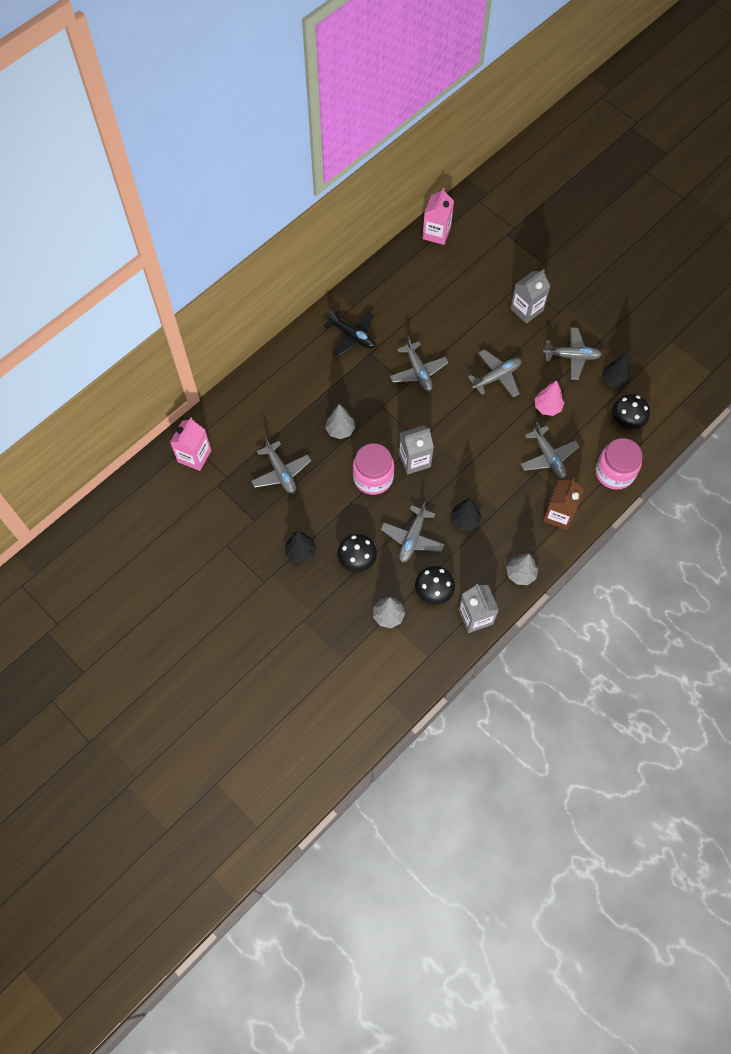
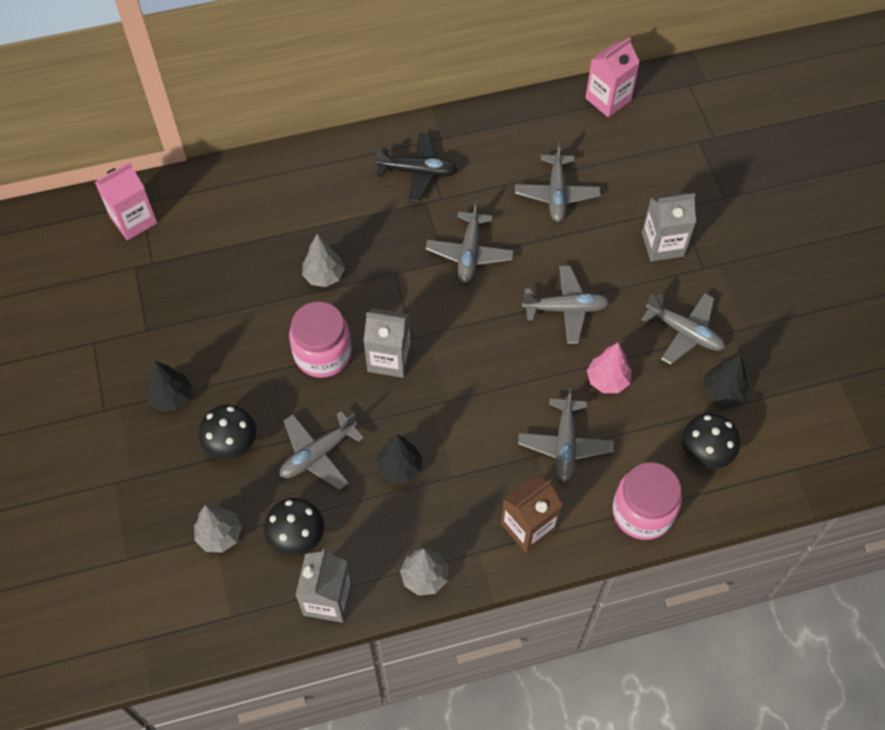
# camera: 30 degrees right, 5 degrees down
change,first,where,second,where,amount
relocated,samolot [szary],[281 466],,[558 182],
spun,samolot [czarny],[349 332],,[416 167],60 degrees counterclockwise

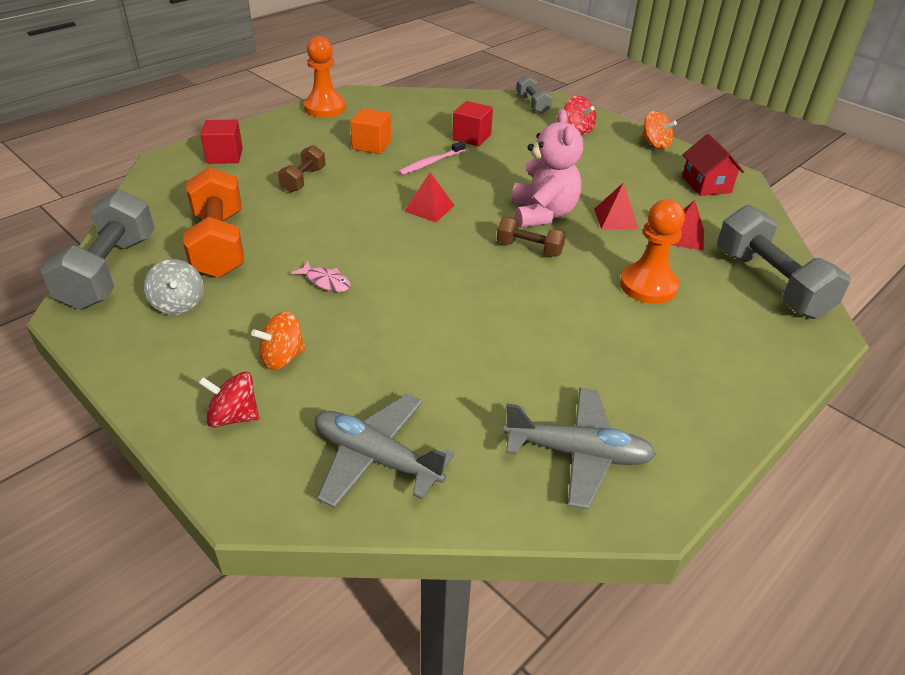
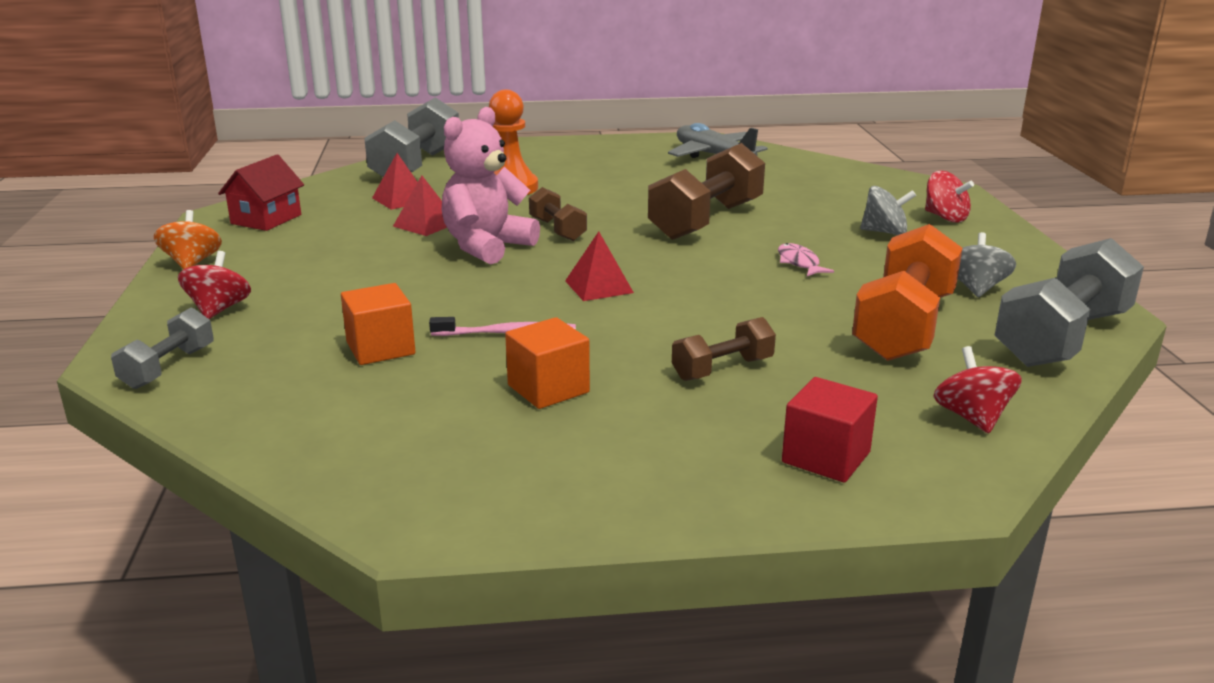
# camera: 140 degrees left, 15 degrees down
change,first,where,second,where,amount
colour,bączek [pomarańczowy],[278 341],bączek [szary],[888 210],
missing,pionek [pomarańczowy],[325 76],,,
missing,samolot [szary],[385 451],,,
colour,sześcian [czerwony],[472 123],sześcian [pomarańczowy],[378 324],
appeared,,,hantel [brązowy],[706 191],
appeared,,,bączek [czerwony],[977 389],

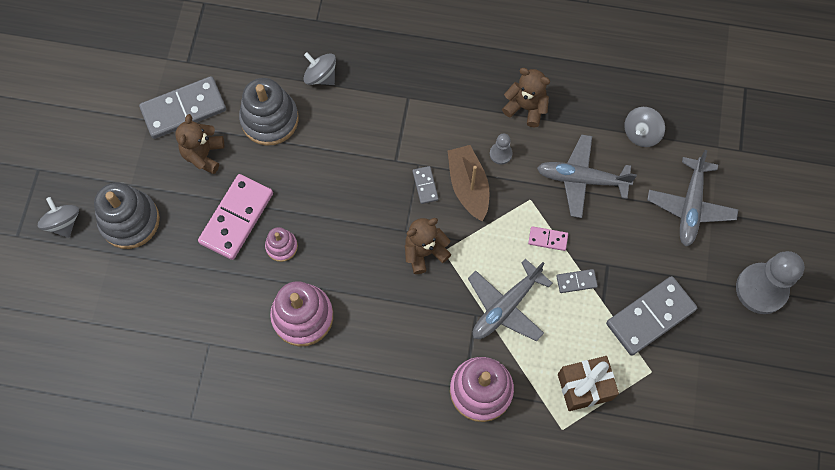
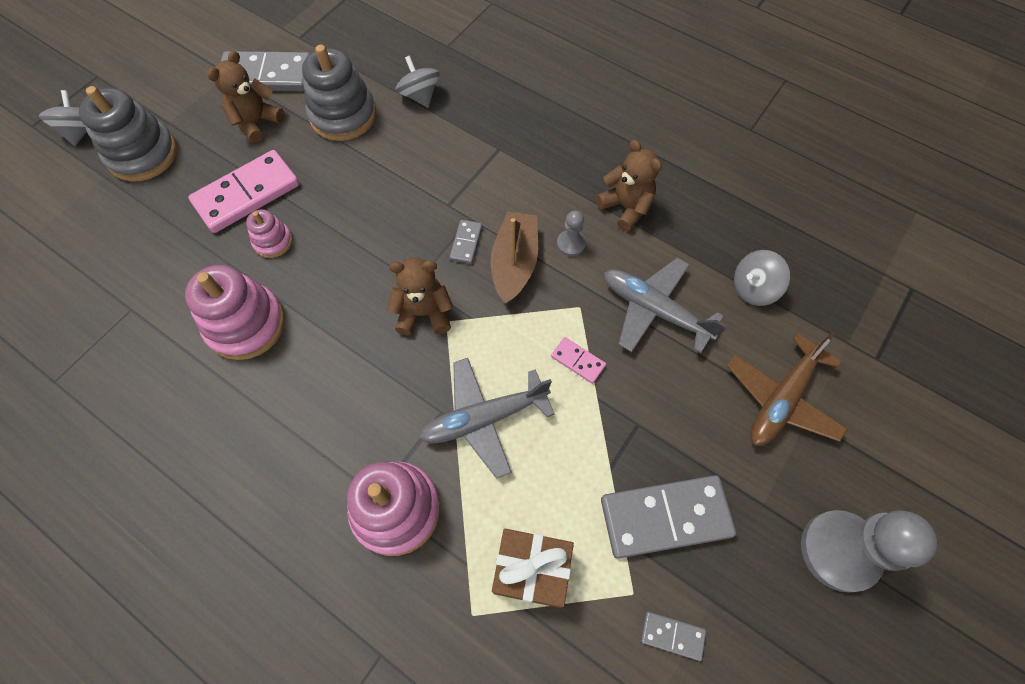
# camera: 25 degrees right, 5 degrees down
change,first,where,second,where,amount
relocated,kostka domina [szary],[577 281],,[673 636],
colour,samolot [szary],[692 198],samolot [brązowy],[787 389],

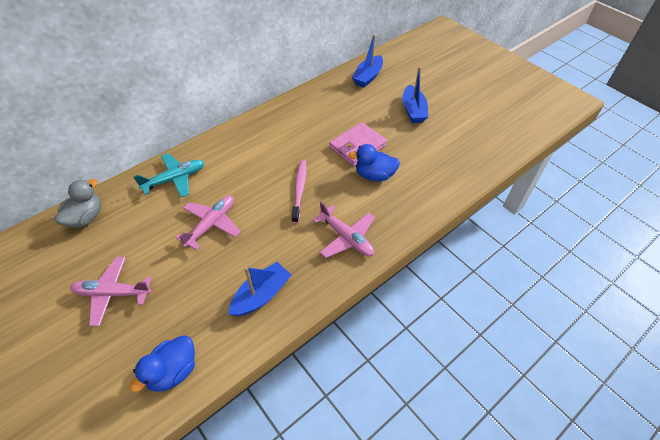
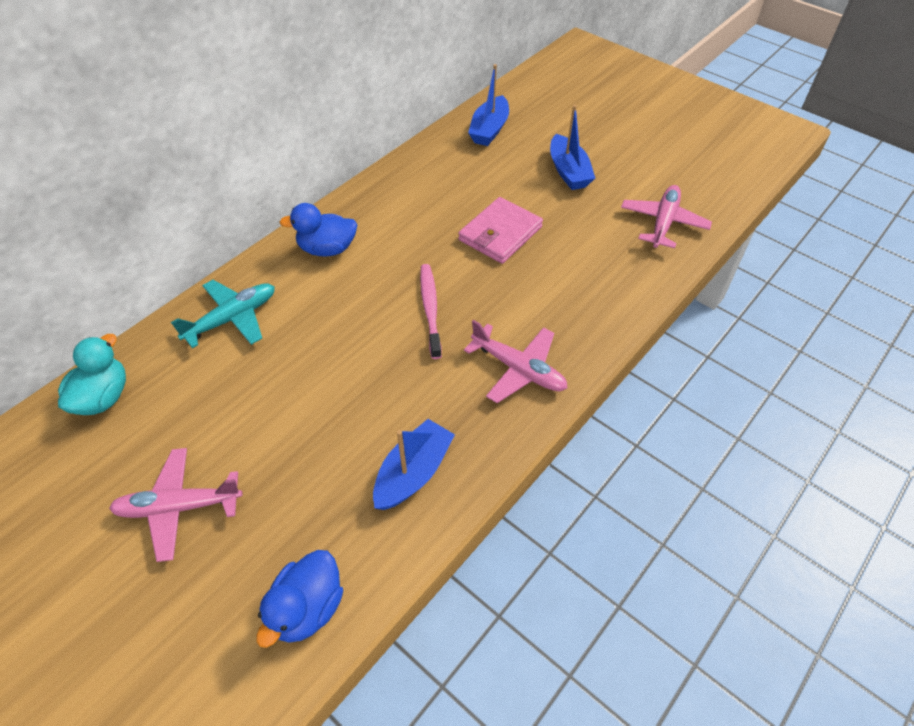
# camera: 10 degrees left, 0 degrees up
change,first,where,second,where,amount
colour,kaczka [szary],[77 203],kaczka [turkusowy],[92 374],
relocated,samolot [różowy],[208 222],,[666 216],
relocated,kaczka [niebieski],[374 162],,[318 229],

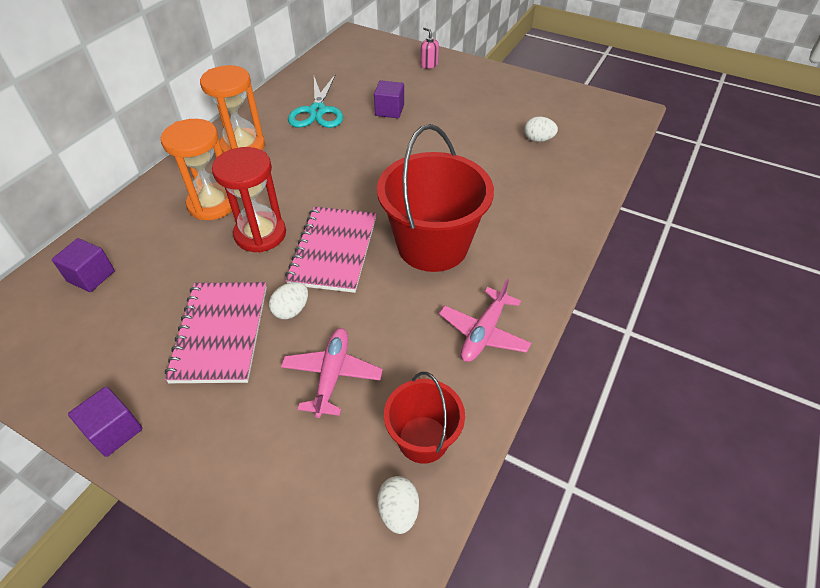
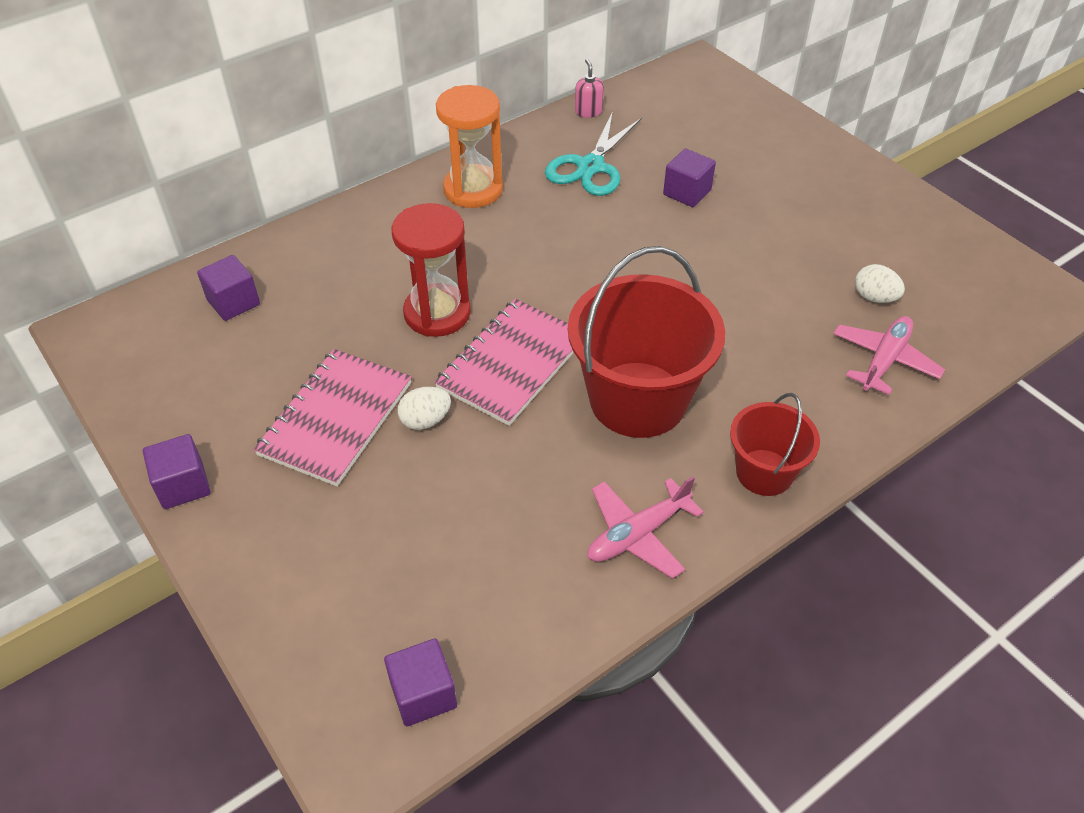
# camera: 25 degrees right, 0 degrees up
change,first,where,second,where,amount
missing,klepsydra [pomarańczowy],[199 169],,,
relocated,samolot [różowy],[332 373],,[889 355],
exchanged,jajko [biały],[398 505],sześcian [fioletowy],[420 683],
relocated,wiadro [czerwony],[424 418],,[775 444],
relocated,dozownik mydła [różowy],[430 48],,[589 88],

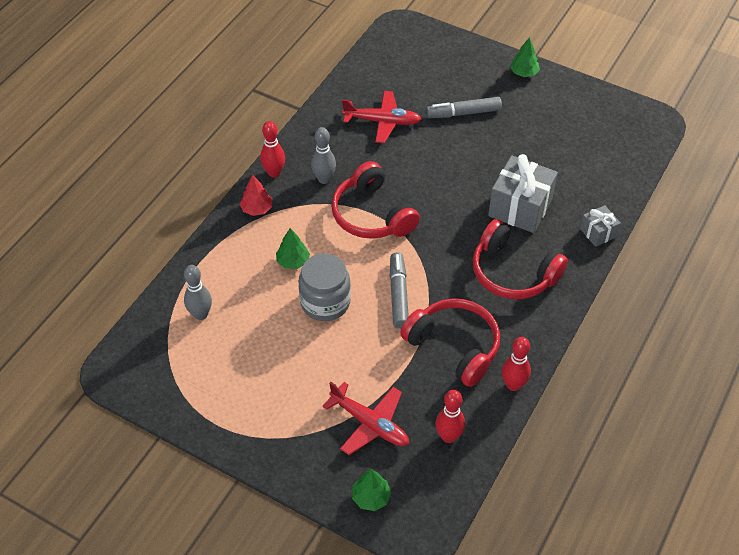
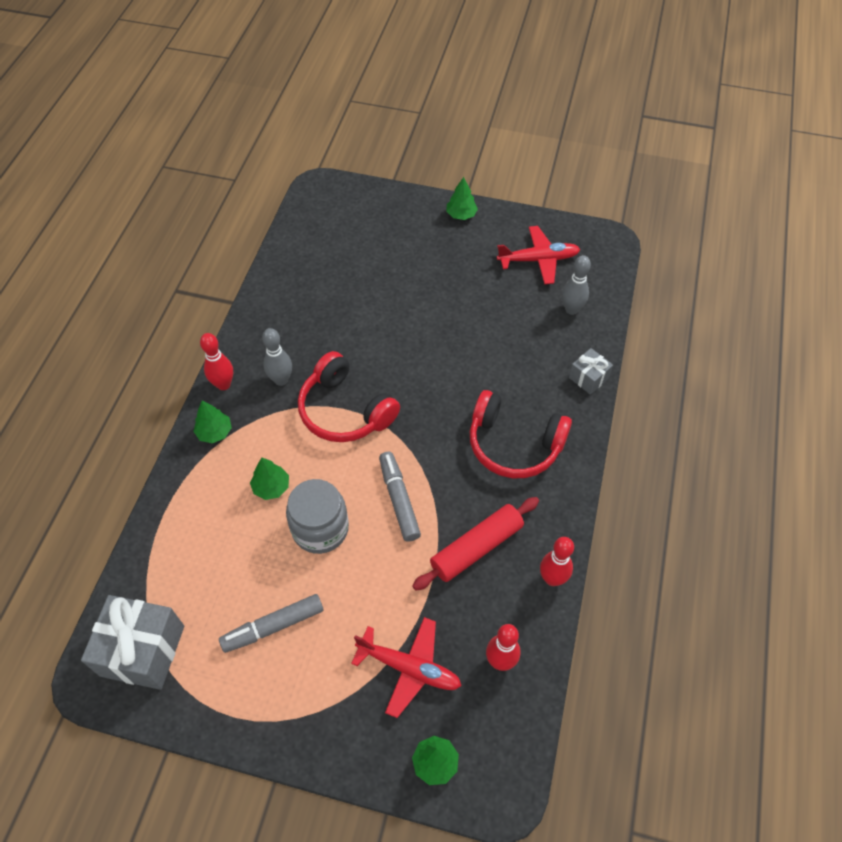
# camera: 15 degrees left, 5 degrees up
change,first,where,second,where,amount
relocated,kręgiel [szary],[198 292],,[576 285],
colour,drzewko [czerwony],[255 195],drzewko [zielony],[212 422],
relocated,samolot [czerwony],[381 117],,[539 255],
exchanged,słuchawki [czerwony],[450 342],wałek do ciasta [czerwony],[475 544],
relocated,flamaster [szary],[464 107],,[271 623],
relocated,prezent [szary],[523 193],,[132 642],

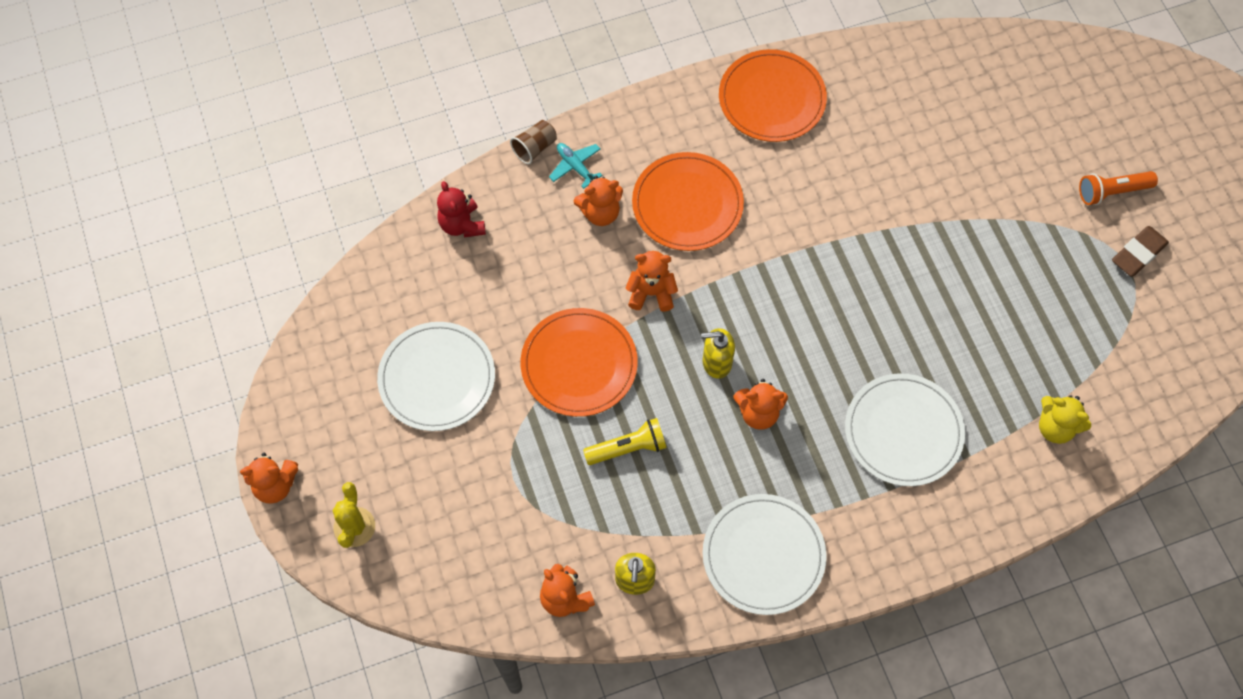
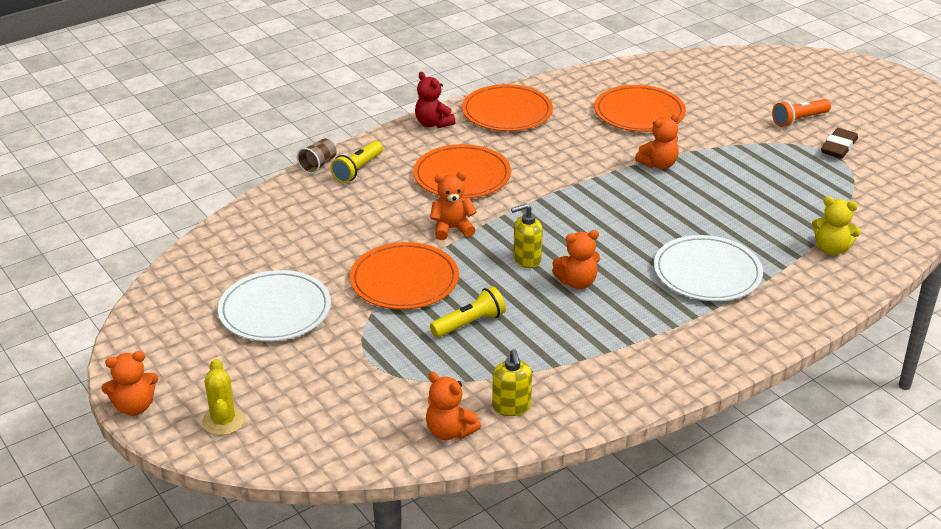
# camera: 15 degrees left, 30 degrees down
change,first,where,second,where,amount
relocated,miś [czerwony],[461 209],,[435 100],
exchanged,samolot [turkusowy],[576 166],latarka [żółty],[356 162],
relocated,miś [pomarańczowy],[598 201],,[657 141],
missing,talerz [biały],[765 554],,,
appeared,,,talerz [pomarańczowy],[640 108],

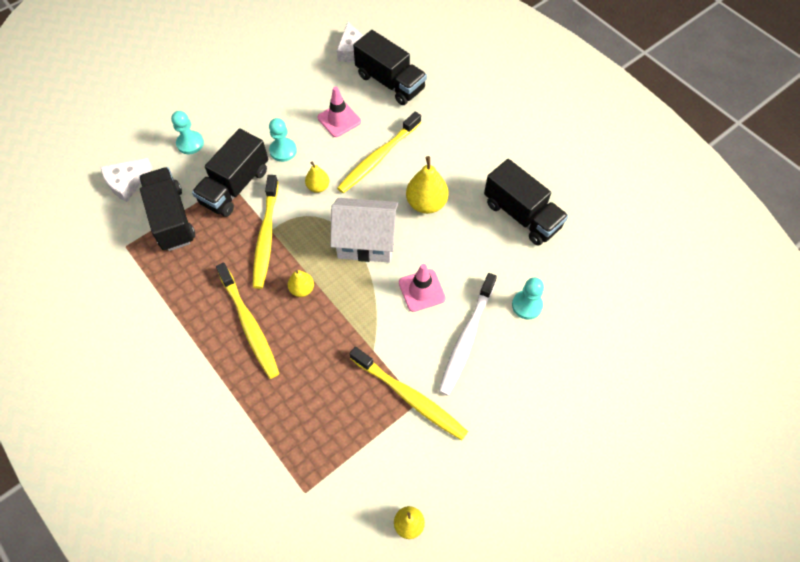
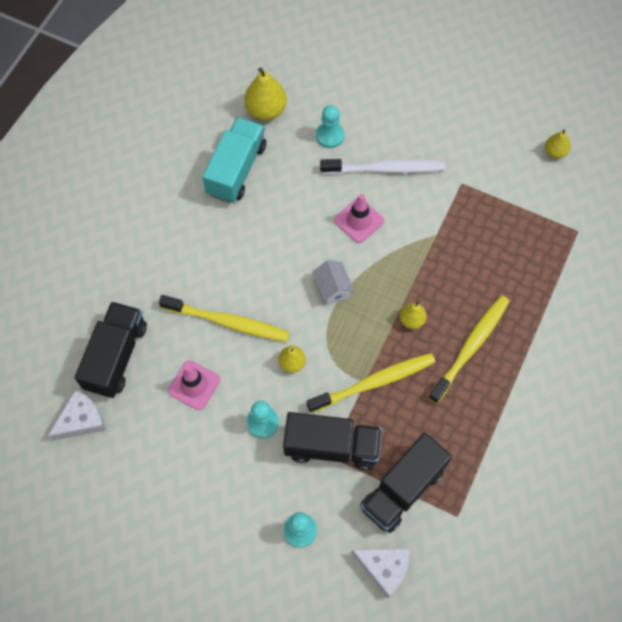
# camera: 115 degrees left, 5 degrees up
change,first,where,second,where,amount
size,domek [biały],[364 230],,[333 282],x0.54
missing,szczoteczka do zębów [żółty],[408 393],,,
relocated,gruszka [żółty],[427 185],,[265 93],
colour,ciężarówka [czarny],[526 202],ciężarówka [turkusowy],[234 160],

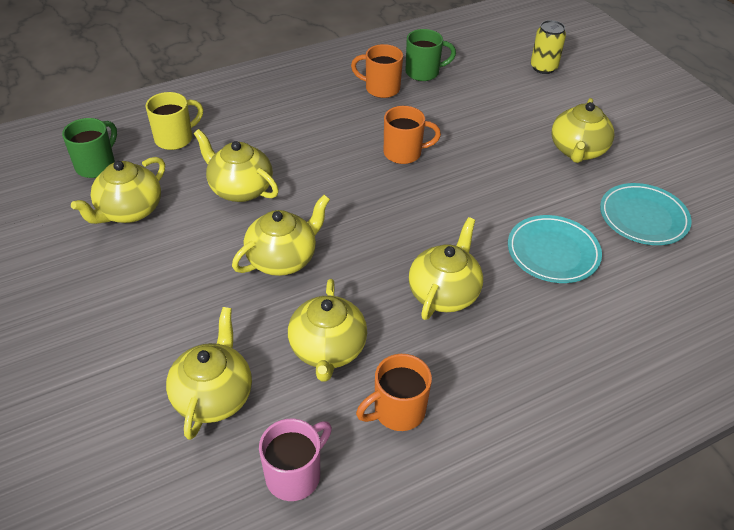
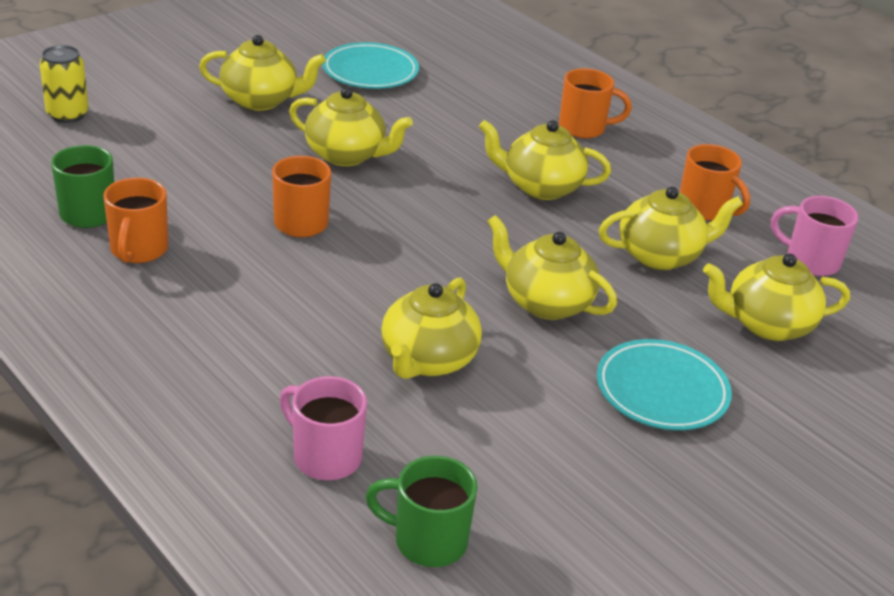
# camera: 105 degrees left, 10 degrees down
change,first,where,second,where,amount
relocated,imbryk [żółty],[118 190],,[351 126],
colour,kubek [żółty],[174 121],kubek [różowy],[323 428],
relocated,talerz [turkusowy],[555 249],,[664 384],
appeared,,,kubek [pomarańczowy],[595 103],

